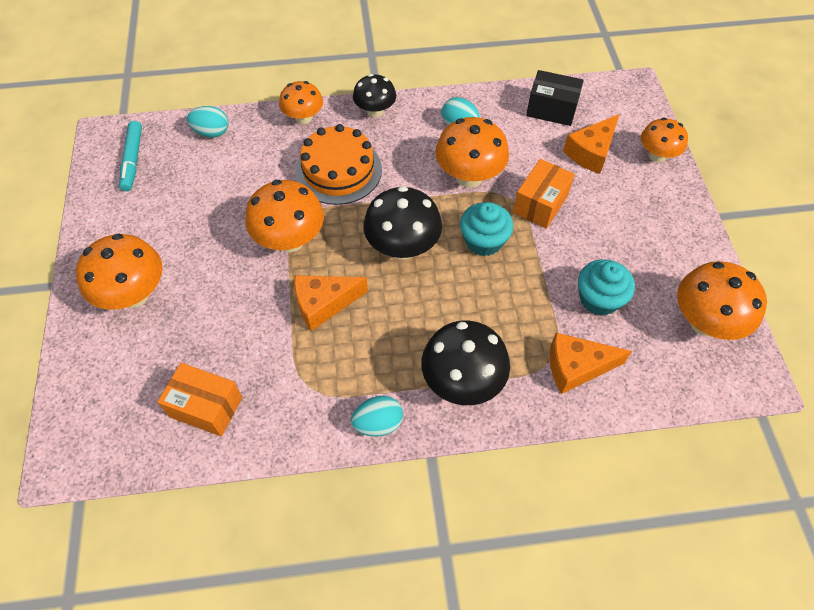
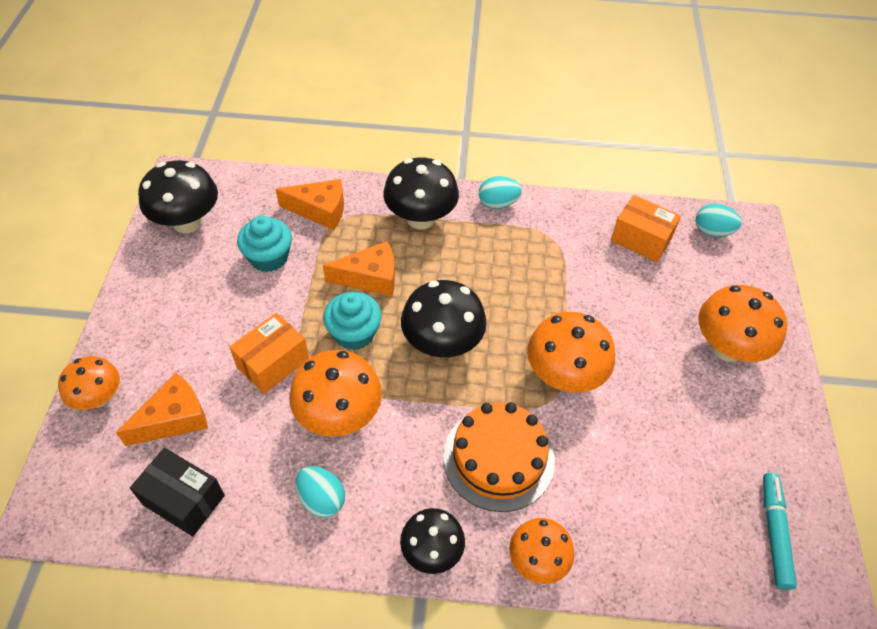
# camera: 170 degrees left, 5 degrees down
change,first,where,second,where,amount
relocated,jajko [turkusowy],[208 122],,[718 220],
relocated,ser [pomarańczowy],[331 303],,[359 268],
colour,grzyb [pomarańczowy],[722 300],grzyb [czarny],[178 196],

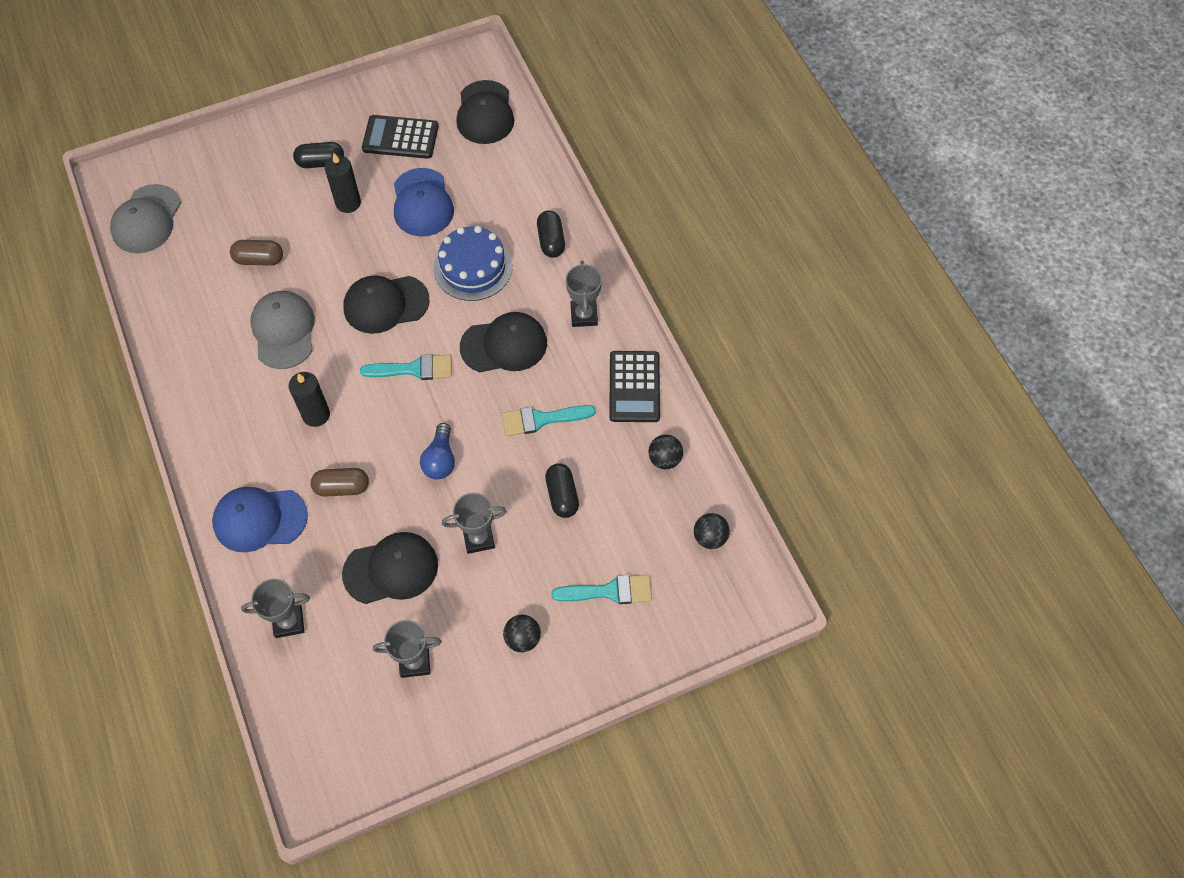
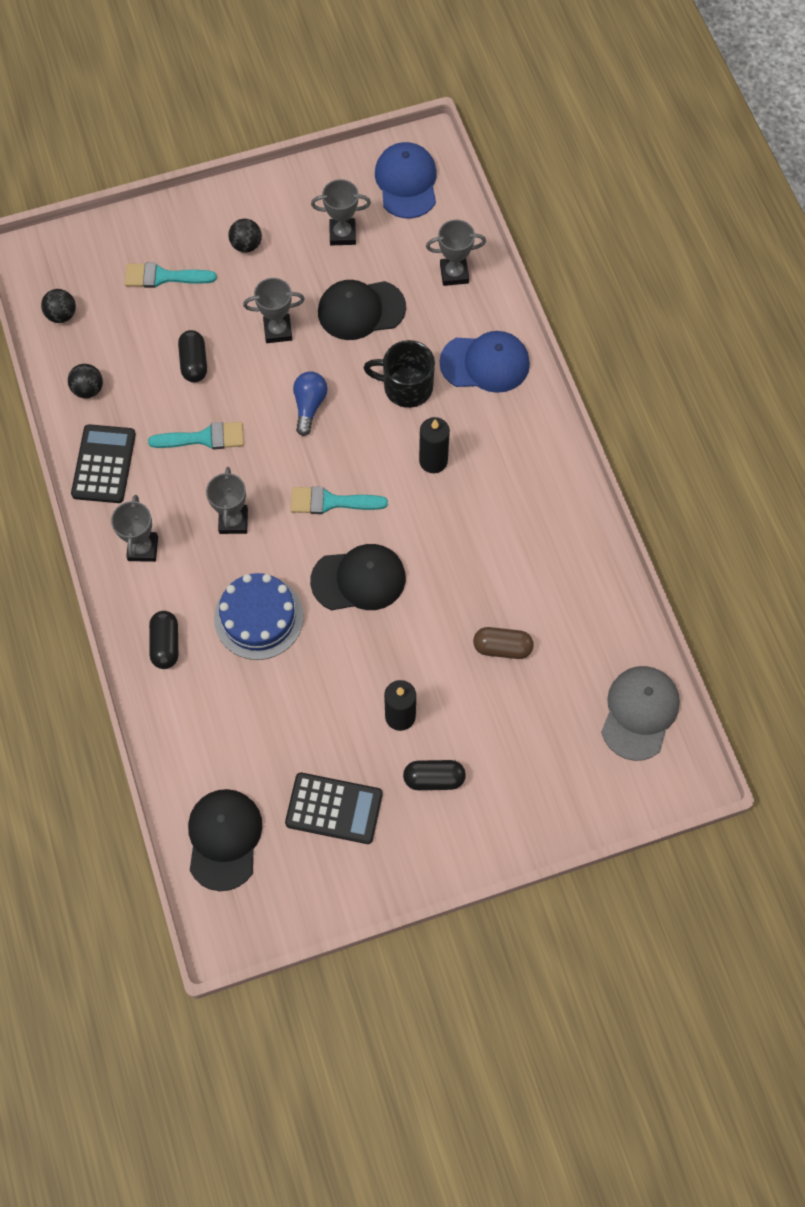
# camera: 175 degrees left, 5 degrees up
change,first,where,second,where,amount
missing,czapka [szary],[282 330],,,
exchanged,kapsułka [brązowy],[340 482],kubek [czarny],[399 374],
relocated,czapka [niebieski],[424 202],,[406 180],
exchanged,czapka [czarny],[503 342],puchar [szary],[227 500],

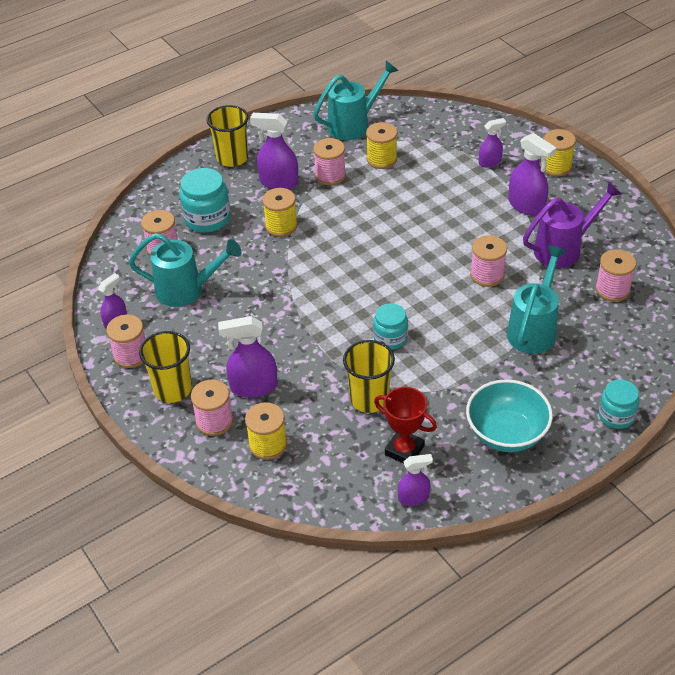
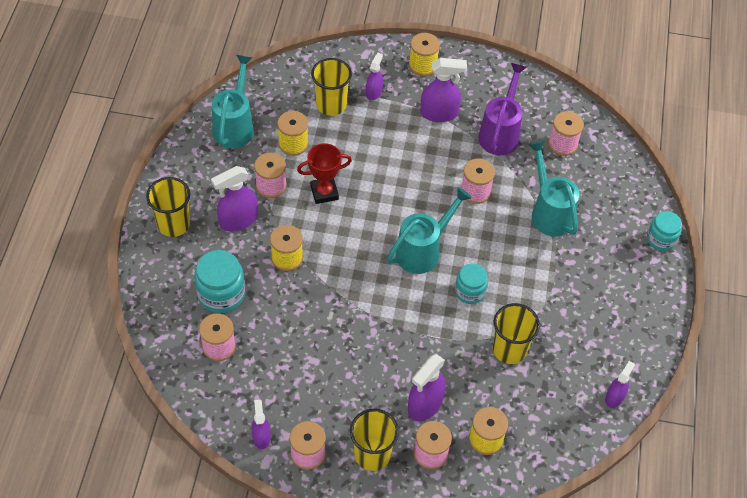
# camera: 50 degrees left, 10 degrees up
change,first,where,second,where,amount
relocated,konewka [turkusowy],[185 270],,[429 230],
relocated,puchar [czerwony],[405 425],,[324 173],
missing,miska [turkusowy],[509 415],,,
appeared,,,szklanka [żółty],[331 87],

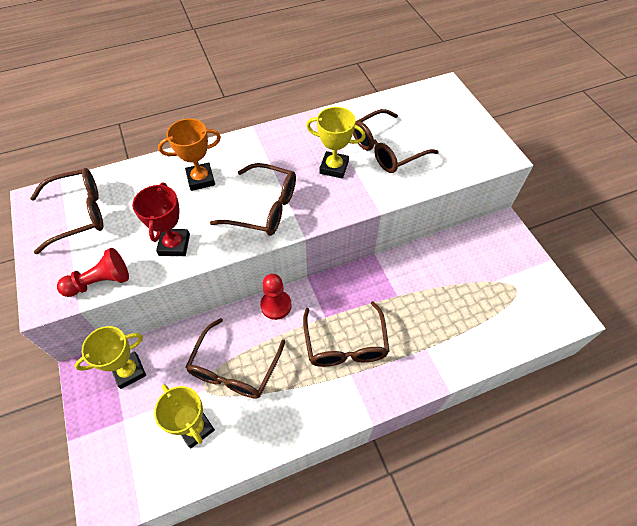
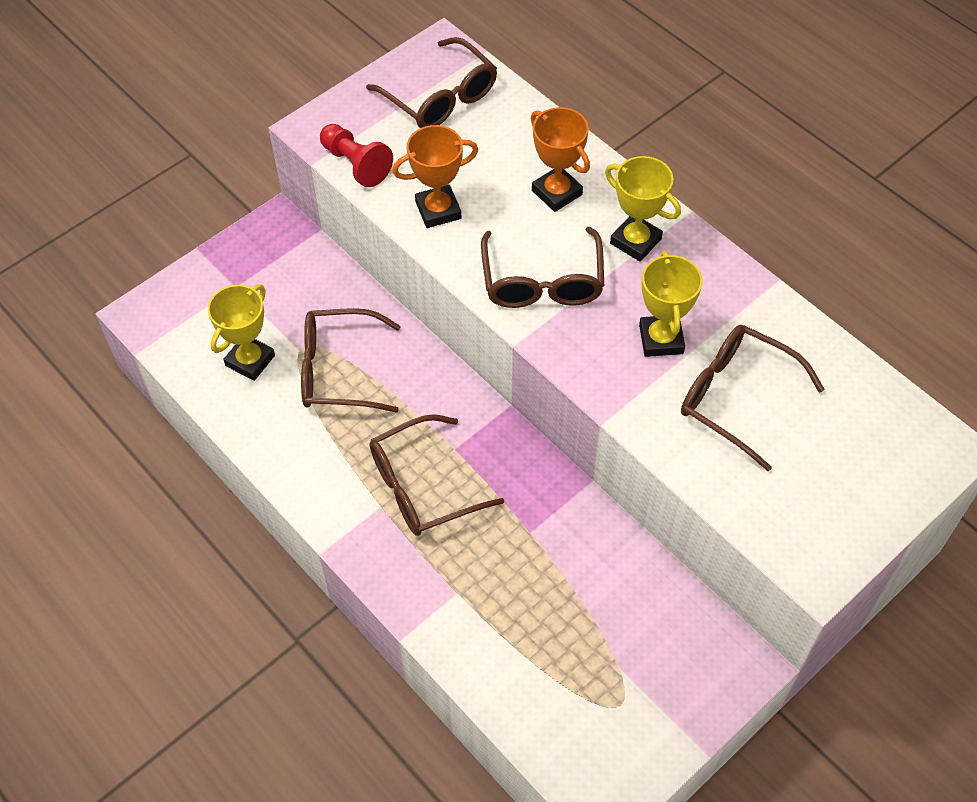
# camera: 70 degrees right, 0 degrees up
change,first,where,second,where,amount
relocated,puchar [żółty],[110 357],,[643 209],
colour,puchar [czerwony],[161 219],puchar [pomarańczowy],[435 176],
missing,pionek [czerwony],[276 297],,,

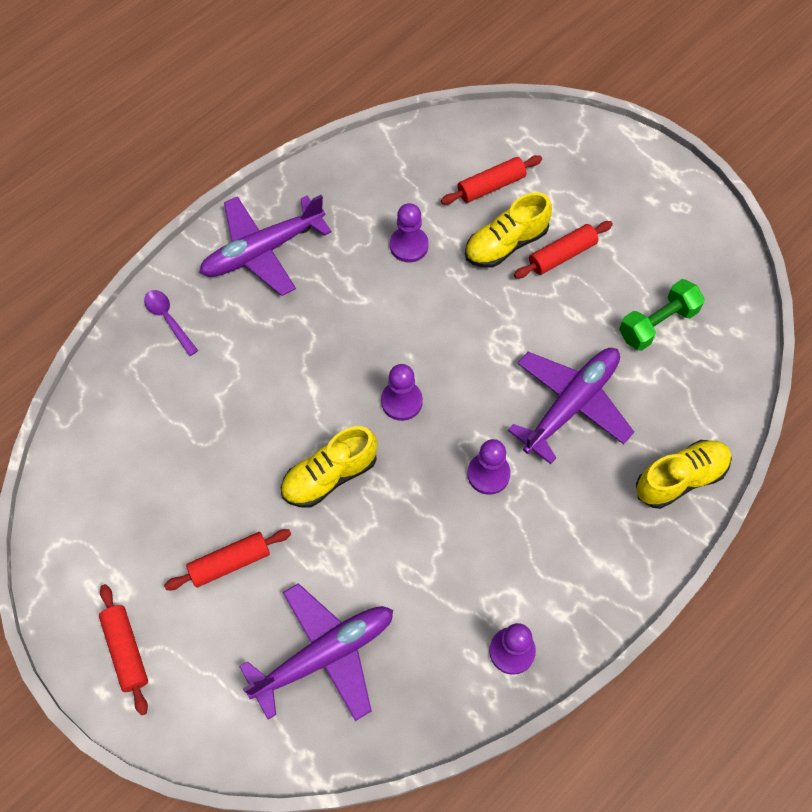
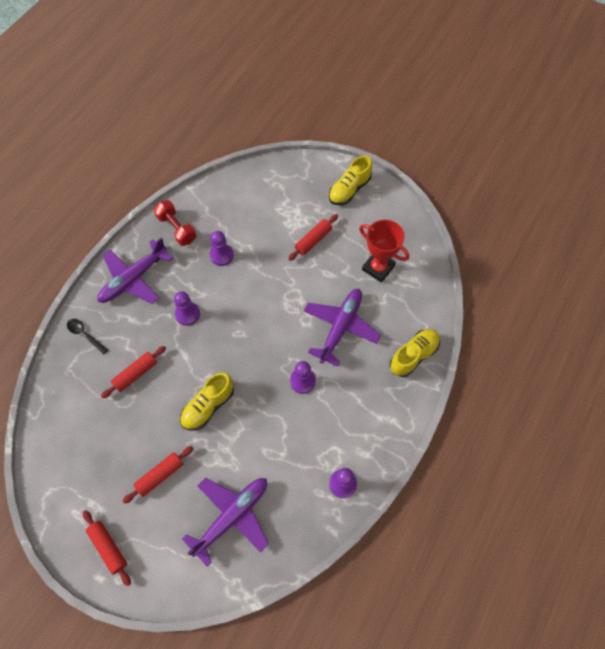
# camera: 15 degrees left, 0 degrees up
change,first,where,second,where,amount
colour,łyżka [fioletowy],[171 323],łyżka [czarny],[87 336],
relocated,pionek [fioletowy],[402 392],,[187 308],
relocated,wałek do ciasta [czerwony],[491 180],,[133 372],
relocated,but [żółty],[508 230],,[350 180],
exchanged,hantel [zielony],[662 315],puchar [czerwony],[384 251],
appeared,,,hantel [czerwony],[175 223],

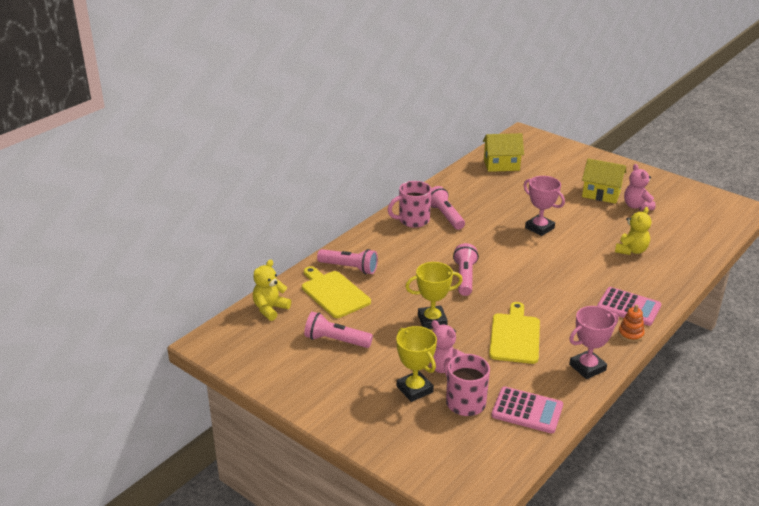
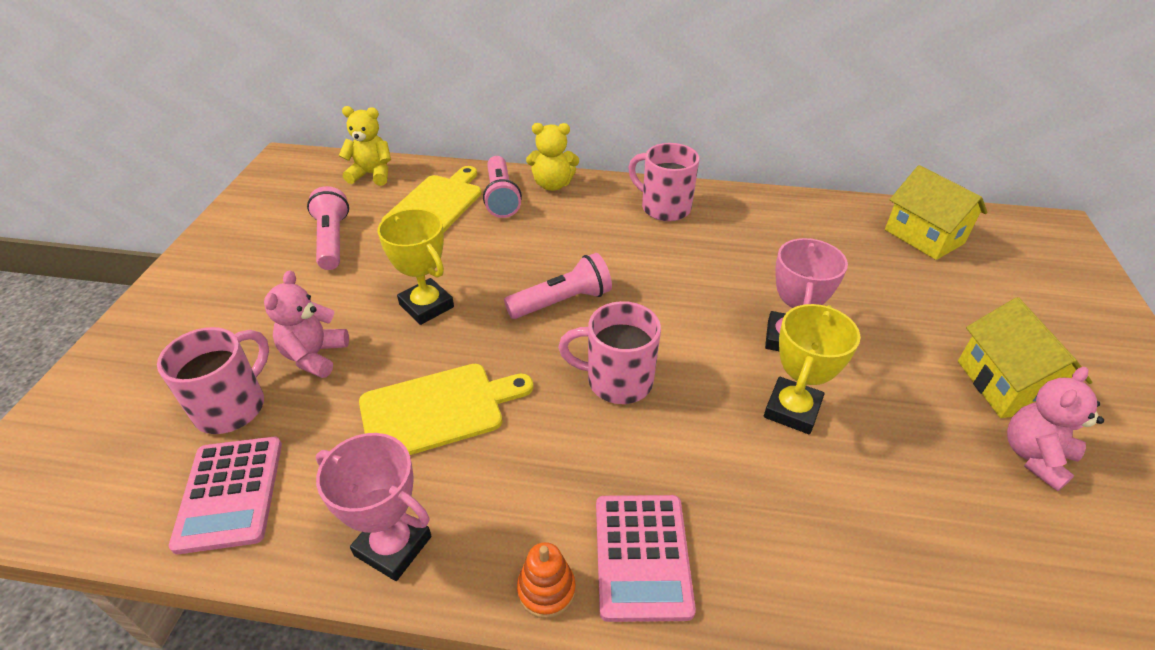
# camera: 60 degrees right, 10 degrees up
change,first,where,second,where,amount
relocated,puchar [żółty],[416 364],,[812 369],
missing,latarka [różowy],[448 208],,,
relocated,miś [żółty],[633 231],,[552 157],
appeared,,,kubek [różowy],[609 352],

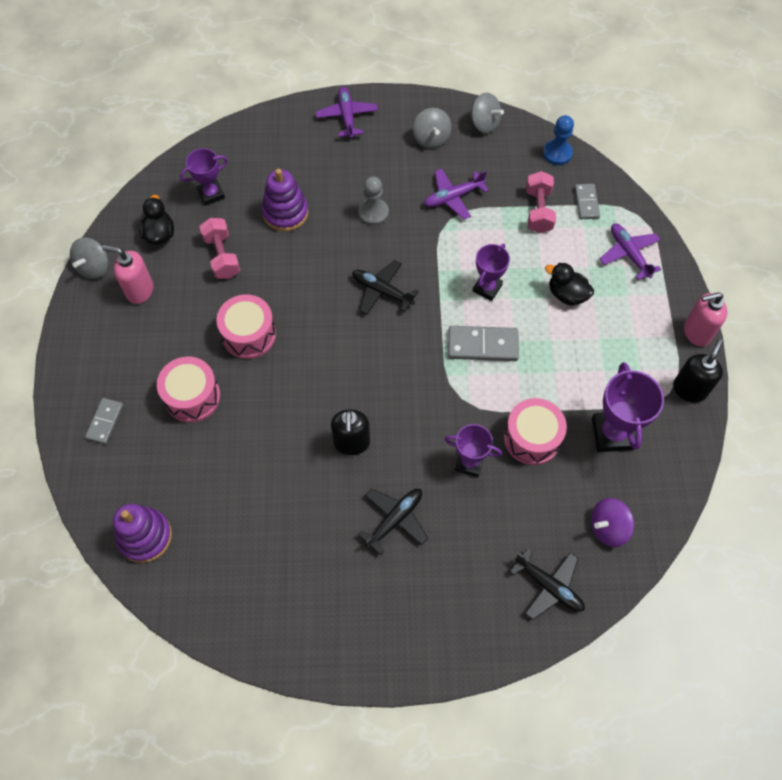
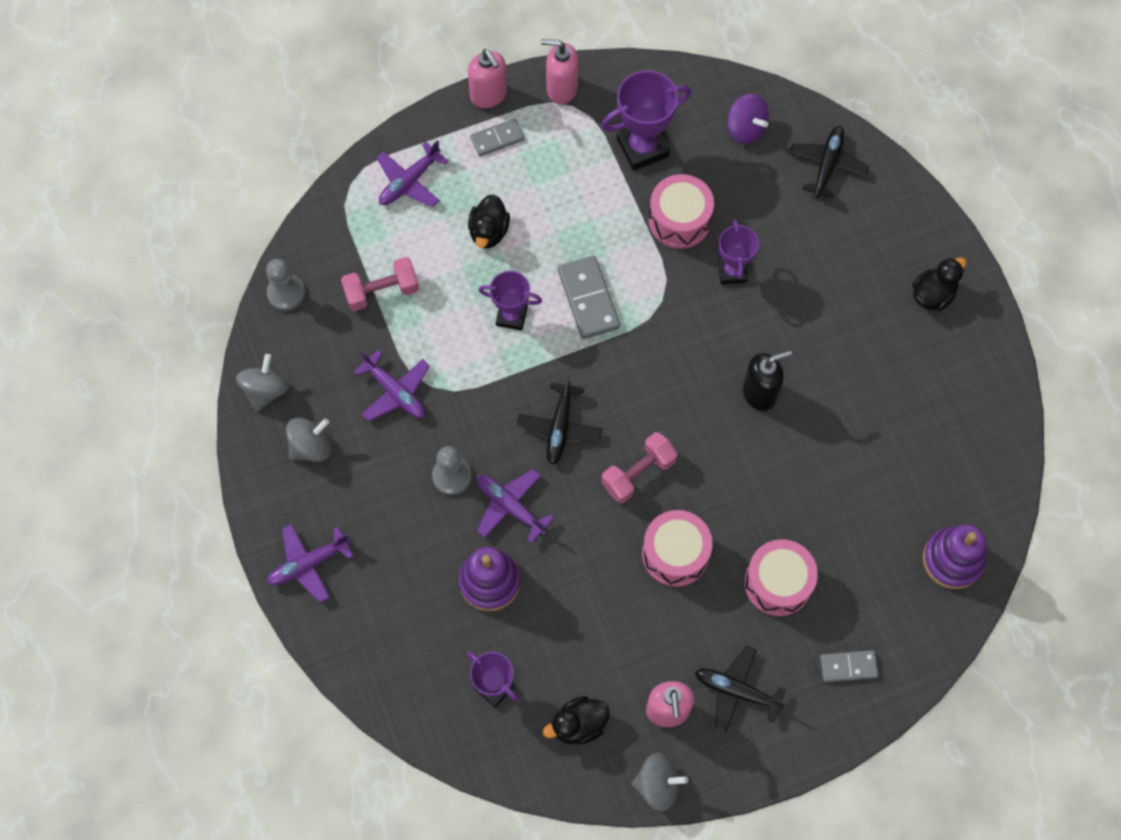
# camera: 110 degrees left, 5 degrees up
change,first,where,second,where,amount
relocated,hantel [różowy],[219 248],,[639 467],
relocated,samolot [czarny],[393 522],,[740 689],
colour,pionek [niebieski],[558 140],pionek [szary],[285 285],
relocated,kostka domina [szary],[587 201],,[497 137],
colour,dozownik mydła [czarny],[698 371],dozownik mydła [różowy],[559 71],
appeared,,,samolot [fioletowy],[515 506],
appeared,,,kaczka [czarny],[939 284],

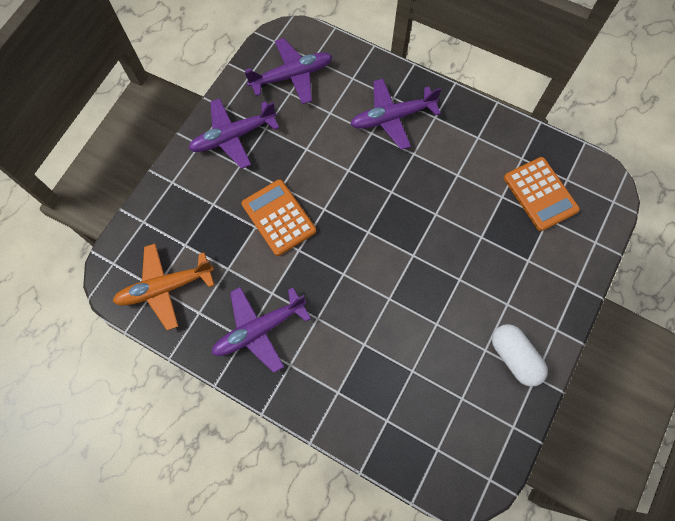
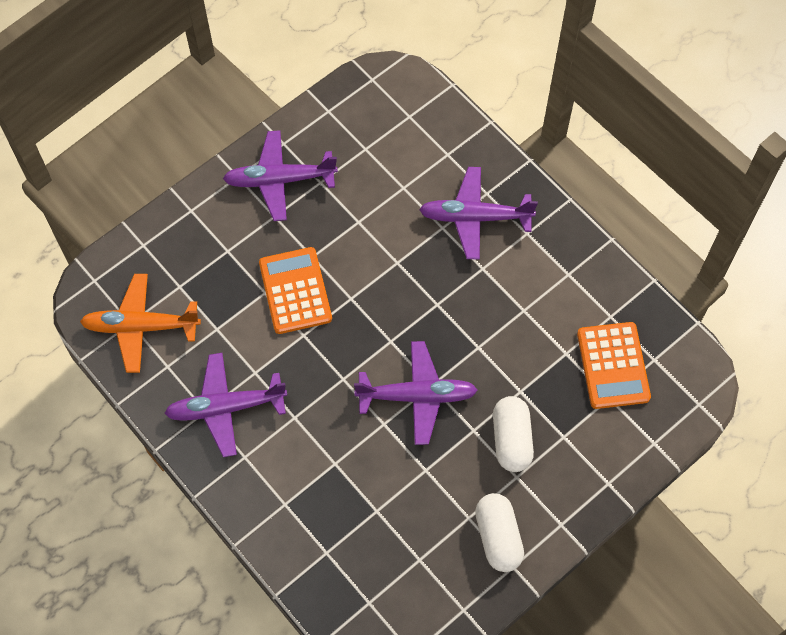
# camera: 20 degrees right, 5 degrees down
change,first,where,second,where,amount
relocated,samolot [fioletowy],[289 71],,[415 393],
appeared,,,kapsułka [biały],[513 434],

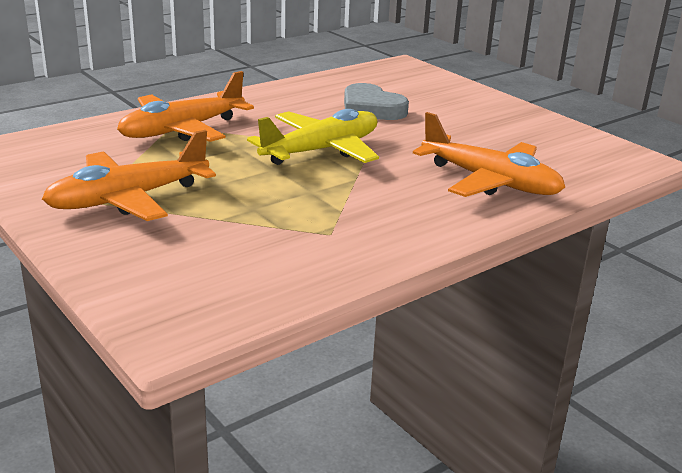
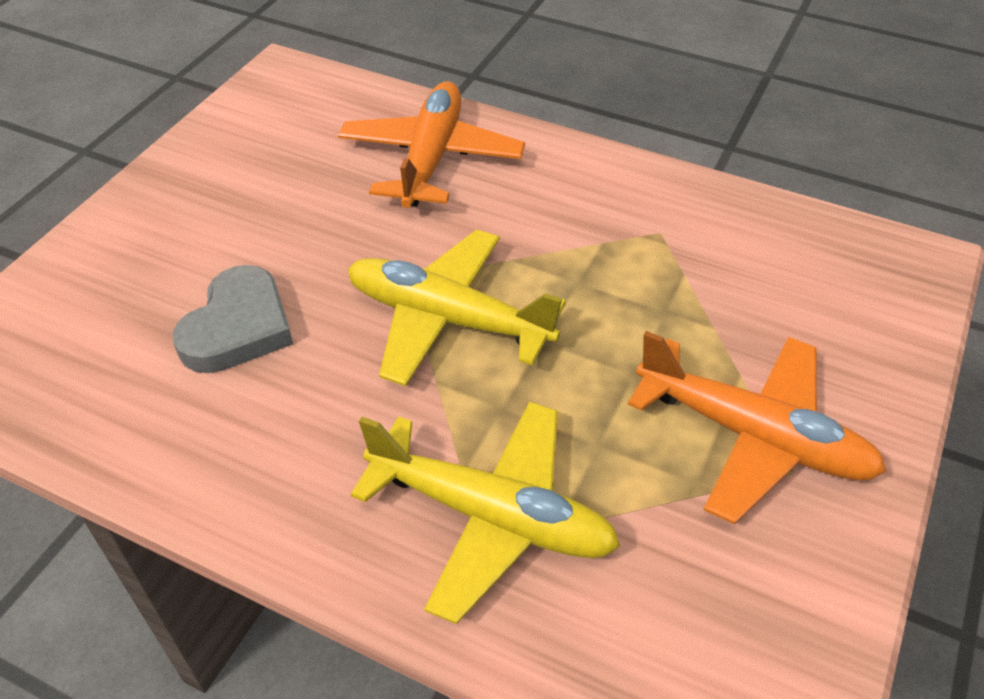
# camera: 115 degrees left, 20 degrees up
change,first,where,second,where,amount
colour,samolot [pomarańczowy],[185 106],samolot [żółty],[485 512],

